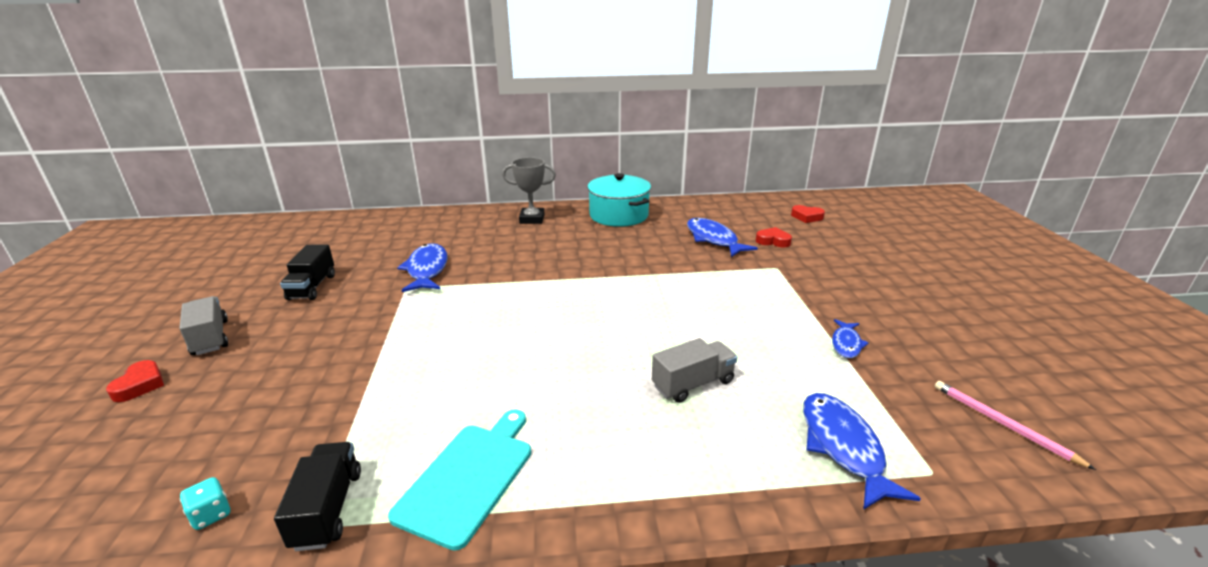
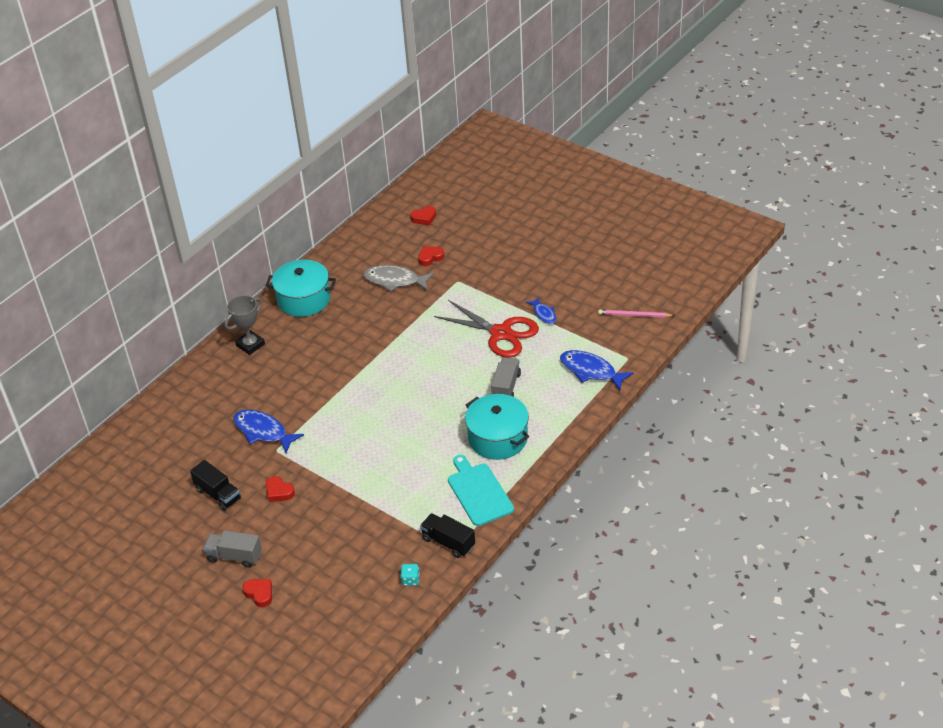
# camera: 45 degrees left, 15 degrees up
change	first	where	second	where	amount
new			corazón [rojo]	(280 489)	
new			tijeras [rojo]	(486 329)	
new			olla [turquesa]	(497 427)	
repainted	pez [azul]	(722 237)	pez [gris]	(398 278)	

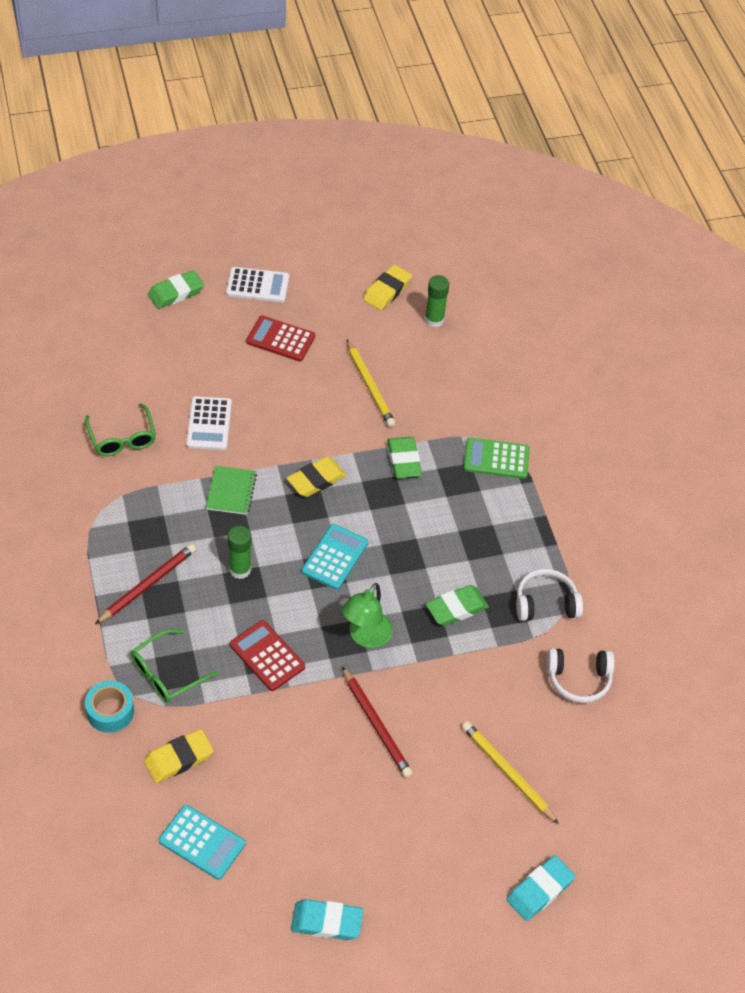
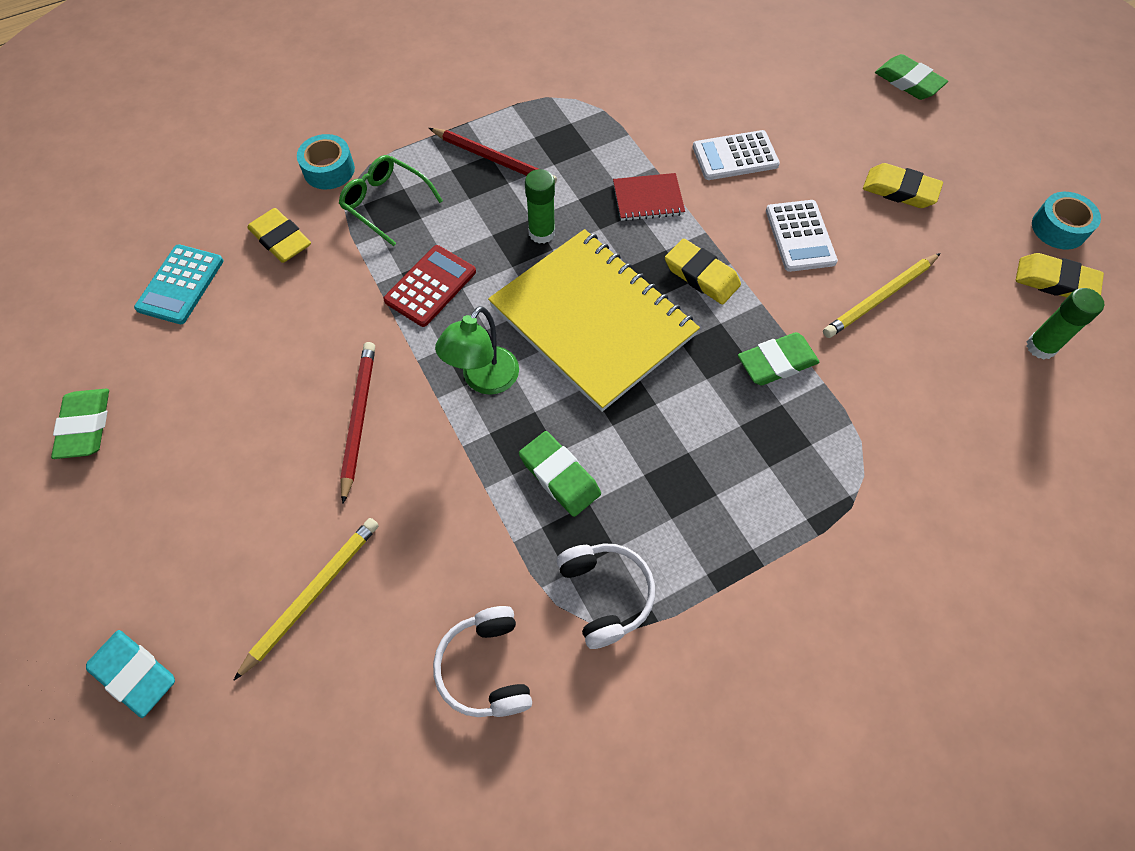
# camera: 80 degrees right, 10 degrees up
change	first	where	second	where	amount
gone	gafas [verde]	(120 429)			
gone	calculadora [verde]	(497 458)			
new			cinta adhesiva [turquesa]	(1066 221)	
shifted	calculadora [blanco]	(257 284)		(802 236)	
swapped	calculadora [rojo]	(280 338)	goma de borrar [amarillo]	(903 185)	
swapped	calculadora [turquesa]	(335 557)	cuaderno [amarillo]	(594 320)	
repainted	cuaderno [verde]	(231 490)	cuaderno [rojo]	(649 197)	
repainted	goma de borrar [turquesa]	(327 919)	goma de borrar [verde]	(80 424)	
rotated	lámpara [verde]	(367 615)		(477 350)	75 degrees counterclockwise
rotated	lápiz [rojo]	(377 722)		(357 423)	135 degrees clockwise

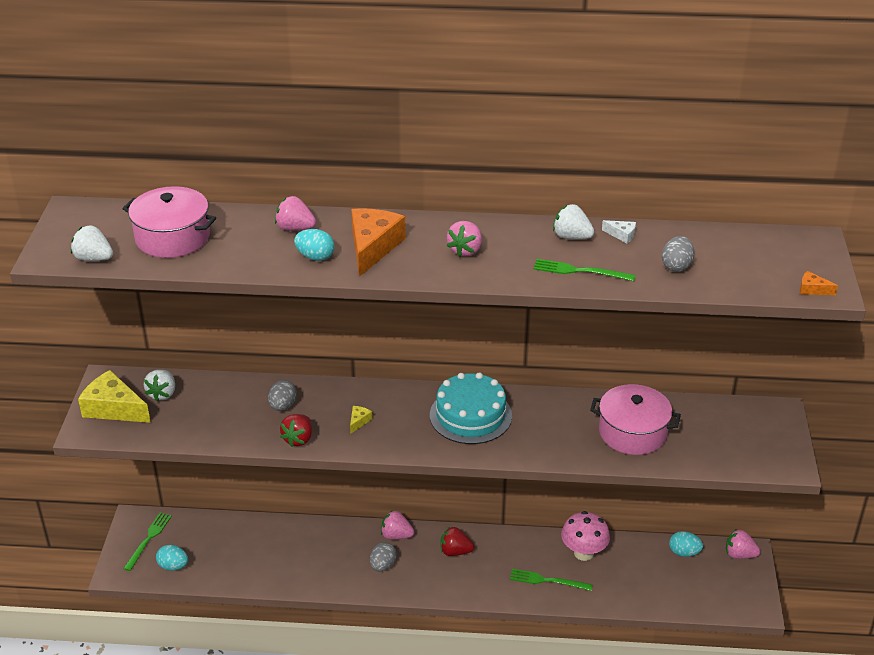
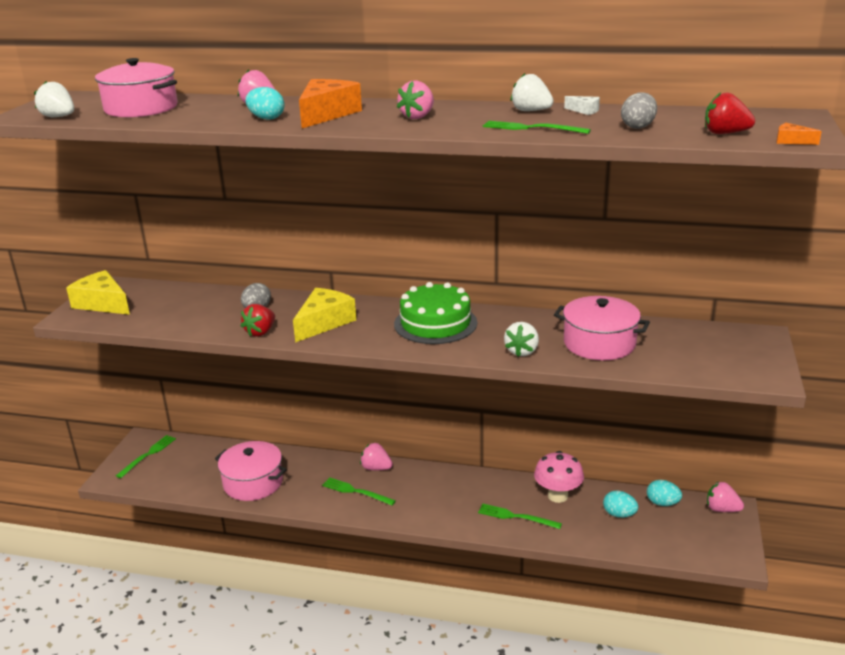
# camera: 10 degrees right, 10 degrees down
change	first	where	second	where	amount
new			olla [rosa]	(251 471)	
shifted	fresa [blanco]	(159 386)		(521 339)	
shifted	huevo [turquesa]	(172 558)		(620 504)	
shifted	fresa [rojo]	(457 541)		(730 113)	
swapped	huevo [gris]	(383 556)	tenedor [verde]	(359 491)	
repainted	tarta [turquesa]	(471 408)	tarta [verde]	(435 313)	
scaled	queso [amarillo]	(361 420)		(324 315)	x2.33

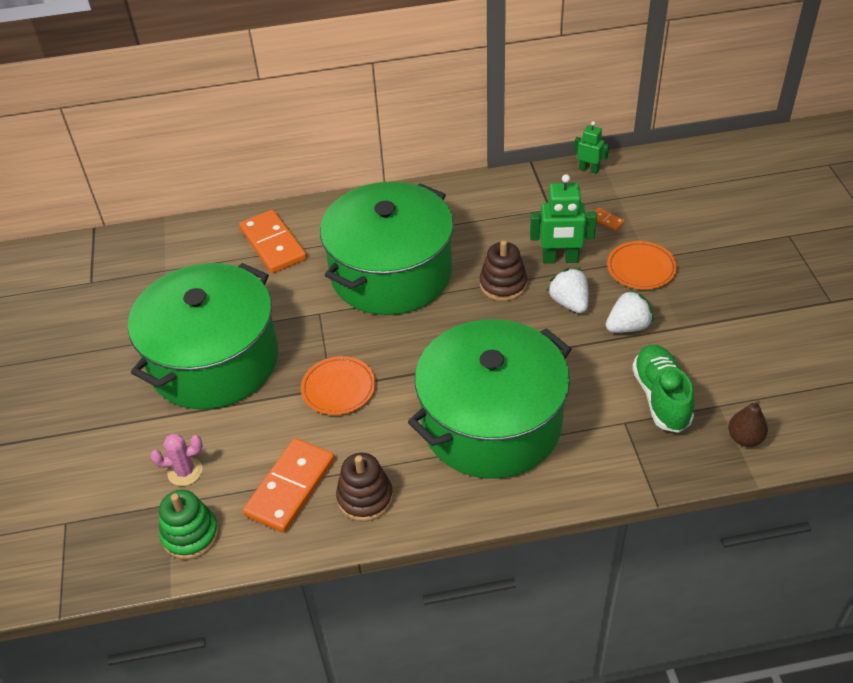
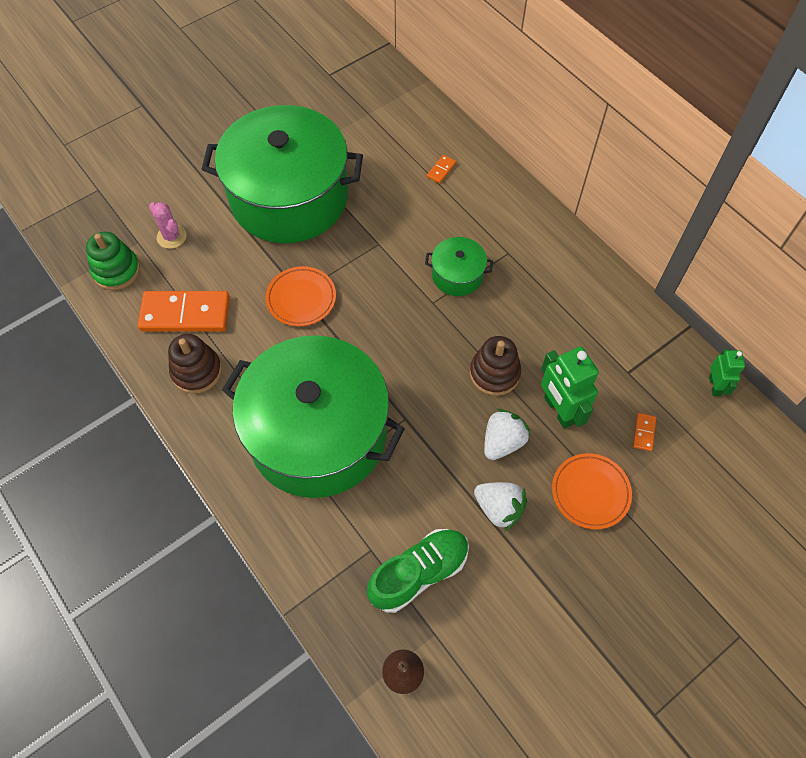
# camera: 60 degrees right, 15 degrees up
change	first	where	second	where	amount
scaled	ficha de dominó [naranja]	(273 241)		(441 169)	x0.41
scaled	olla [verde]	(387 248)		(459 266)	x0.41

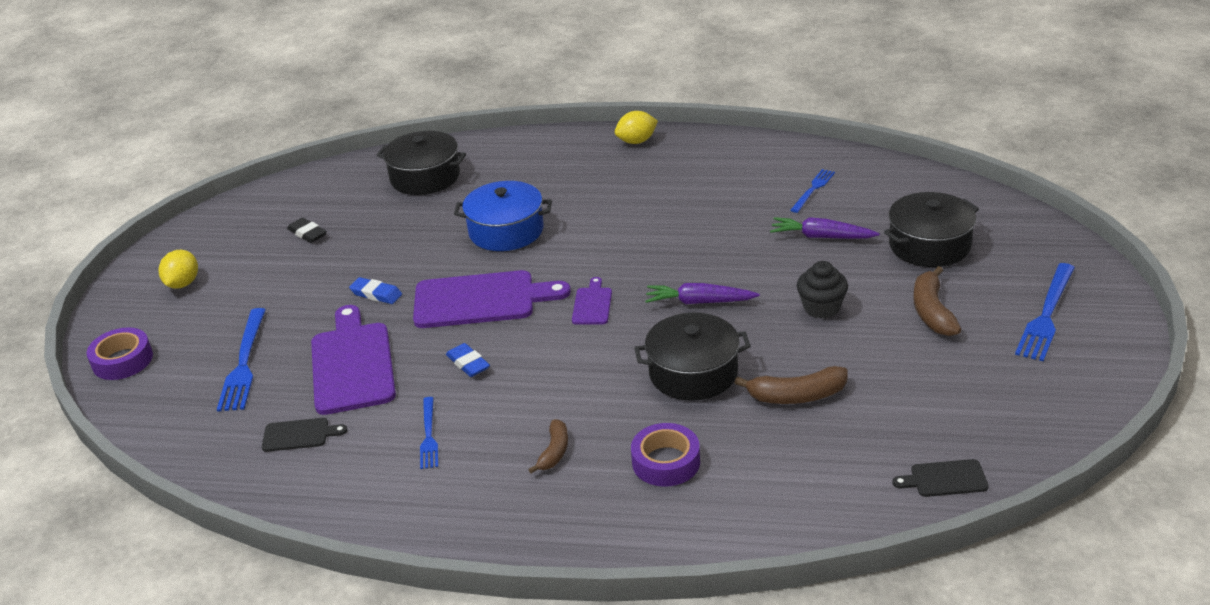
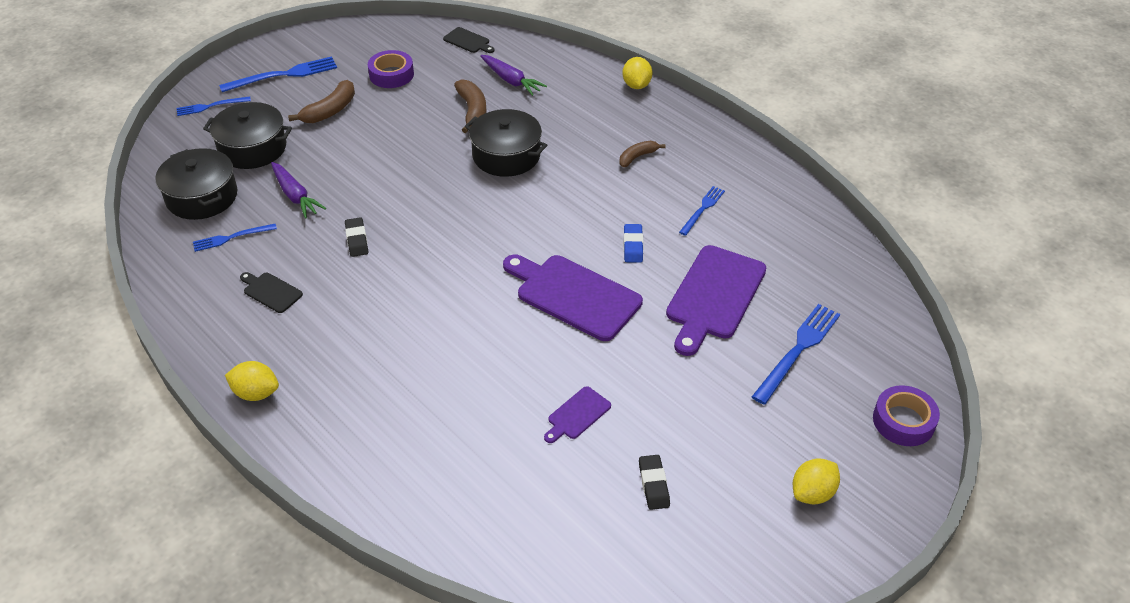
# camera: 145 degrees left, 10 degrees up
change	first	where	second	where	amount
gone	goma de borrar [azul]	(375 290)			
gone	olla [azul]	(503 216)			
gone	magdalena [negro]	(822 290)			
new			tenedor [azul]	(214 106)	
new			goma de borrar [negro]	(356 237)	
new			limón [amarillo]	(638 73)	
shifted	tabla de cortar [negro]	(304 435)		(271 292)	
shifted	olla [negro]	(421 163)		(196 184)	
shifted	tabla de cortar [morado]	(592 301)		(577 414)	
shifted	cinta adhesiva [morado]	(665 455)		(391 69)	
shifted	zanahoria [morado]	(702 293)		(513 75)	
rotated	plátano [marrón]	(791 385)		(470 106)	45 degrees clockwise

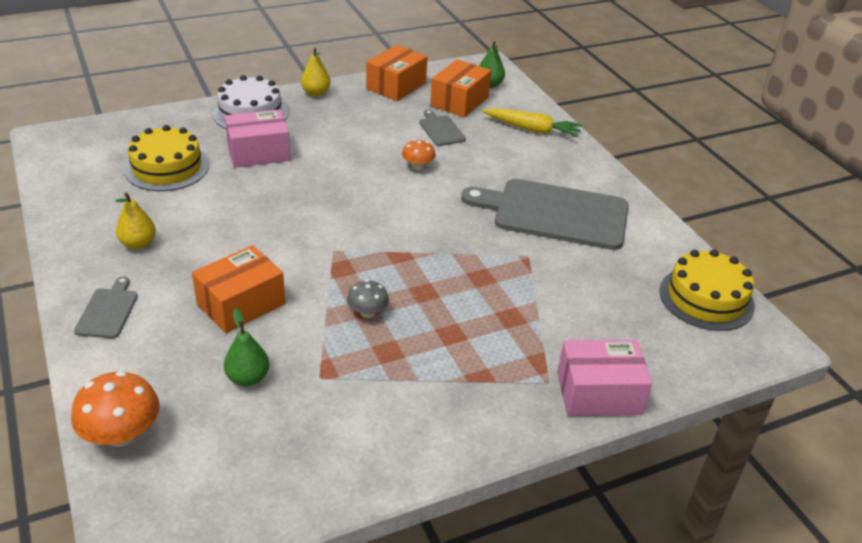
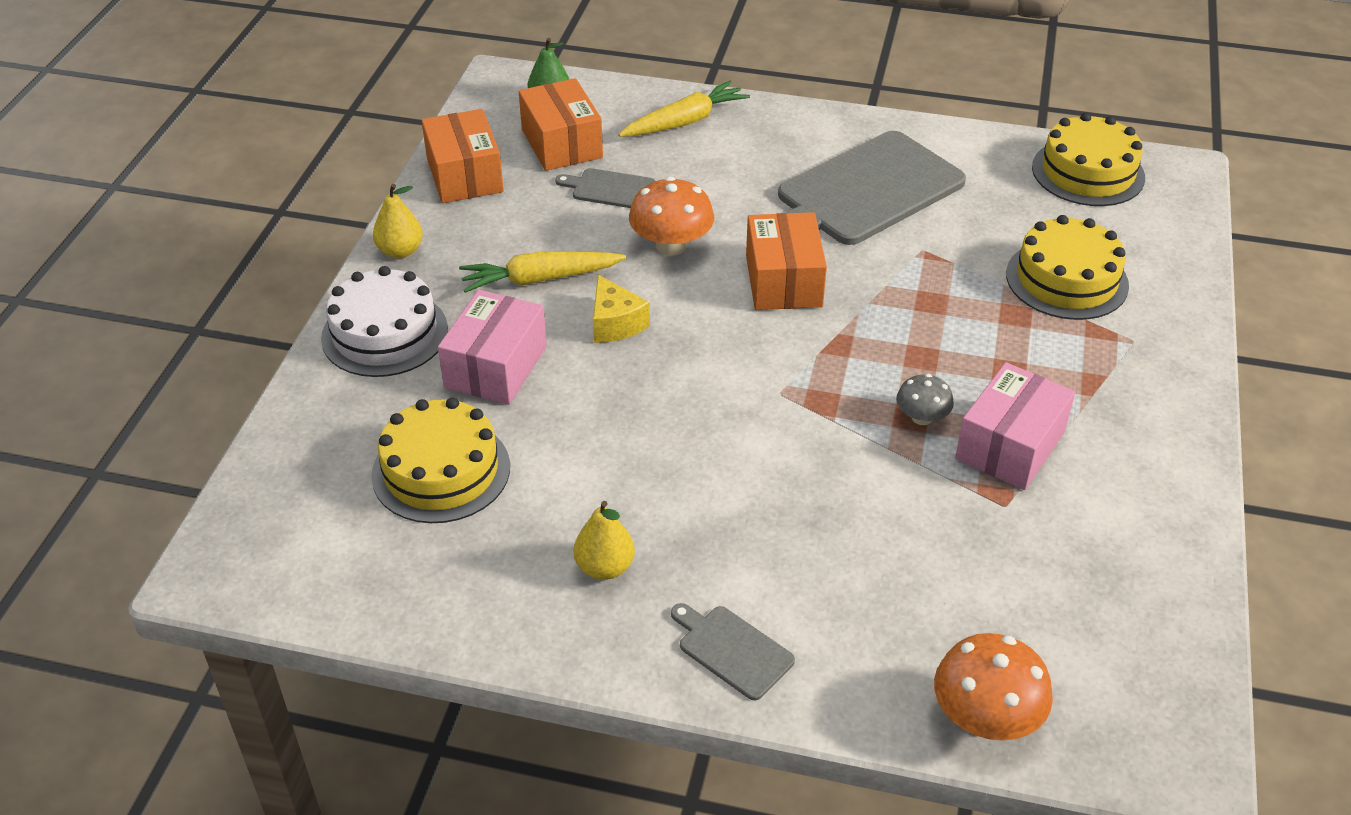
# camera: 50 degrees left, 5 degrees up
change	first	where	second	where	amount
gone	pera [verde]	(246 347)			
new			zanahoria [amarillo]	(543 272)	
new			queso [amarillo]	(621 309)	
new			tarta [amarillo]	(1067 267)	
shifted	caja [naranja]	(238 289)		(786 261)	
shifted	caja [rosa]	(604 378)		(1015 426)	
scaled	seta [naranja]	(419 154)		(671 216)	x1.69

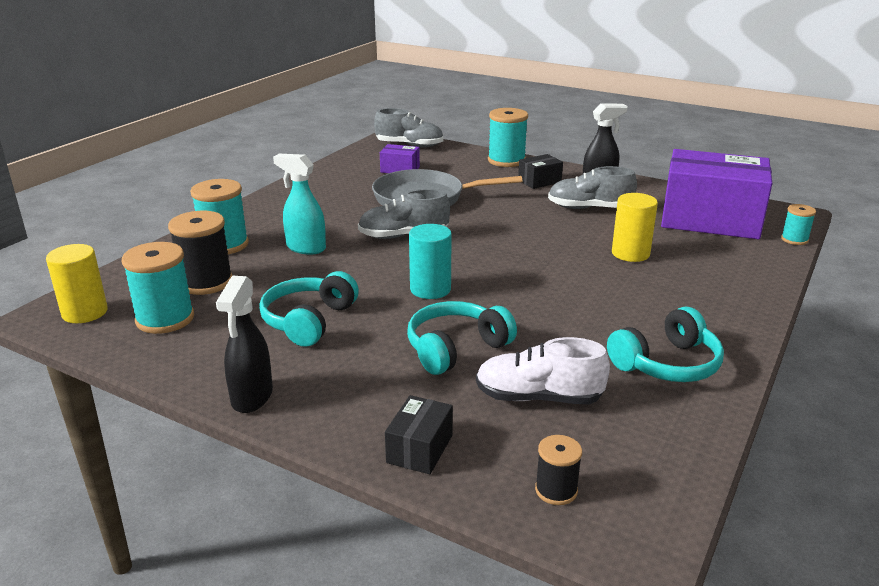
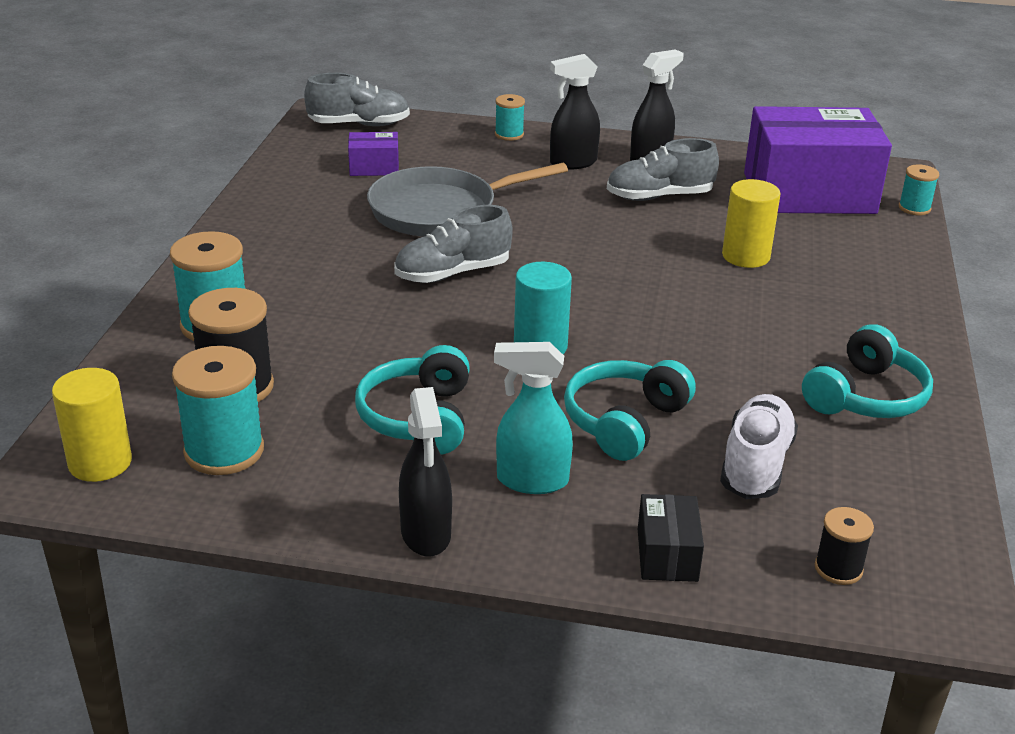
# camera: 20 degrees left, 5 degrees up
change	first	where	second	where	amount
shifted	pulverizador [turquesa]	(299 204)		(533 418)	
swapped	caja [negro]	(540 171)	pulverizador [negro]	(575 112)	
rotated	zapato [blanco]	(543 370)		(759 446)	120 degrees clockwise
scaled	carrete [turquesa]	(508 137)		(510 117)	x0.55

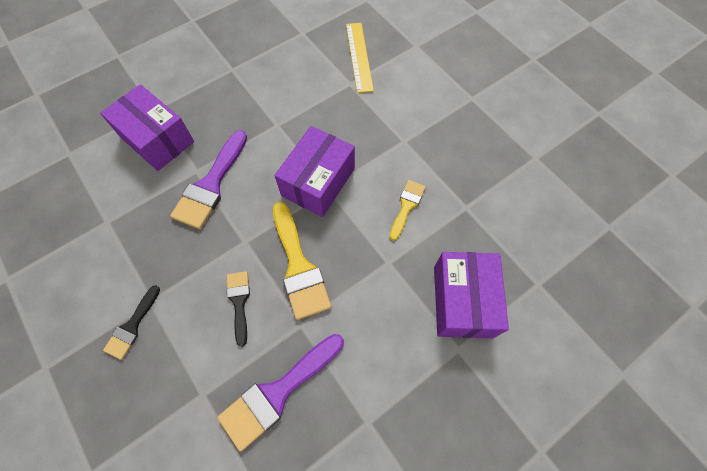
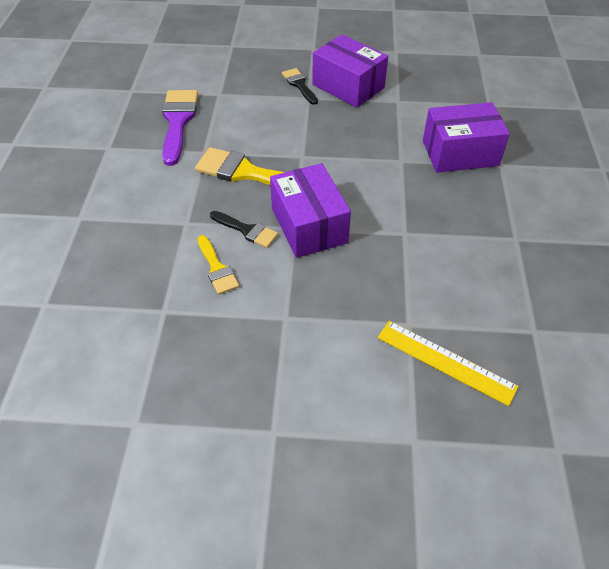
# camera: 130 degrees right, 15 degrees down
change	first	where	second	where	amount
gone	pincel [morado]	(208 179)			
shifted	pincel [negro]	(238 309)		(244 229)	
shifted	caja [morado]	(471 295)		(350 71)	

